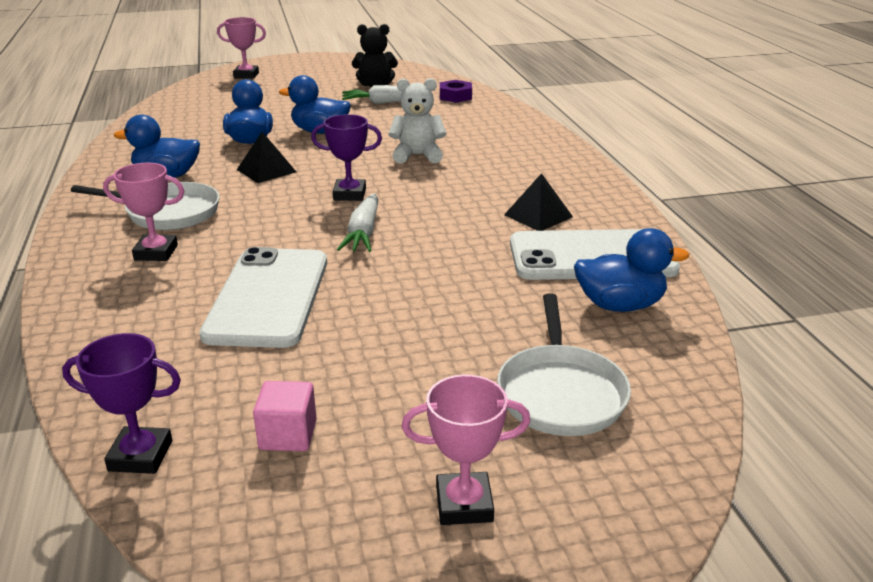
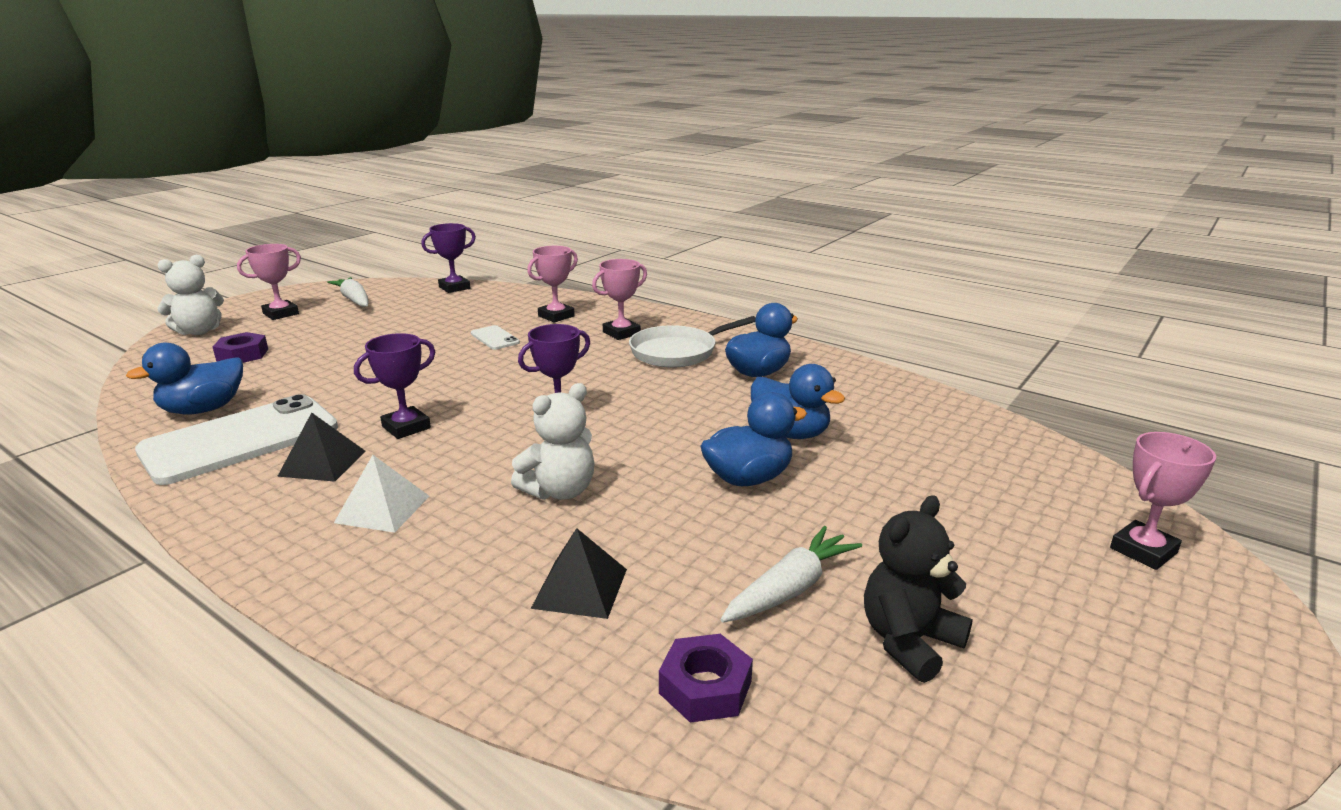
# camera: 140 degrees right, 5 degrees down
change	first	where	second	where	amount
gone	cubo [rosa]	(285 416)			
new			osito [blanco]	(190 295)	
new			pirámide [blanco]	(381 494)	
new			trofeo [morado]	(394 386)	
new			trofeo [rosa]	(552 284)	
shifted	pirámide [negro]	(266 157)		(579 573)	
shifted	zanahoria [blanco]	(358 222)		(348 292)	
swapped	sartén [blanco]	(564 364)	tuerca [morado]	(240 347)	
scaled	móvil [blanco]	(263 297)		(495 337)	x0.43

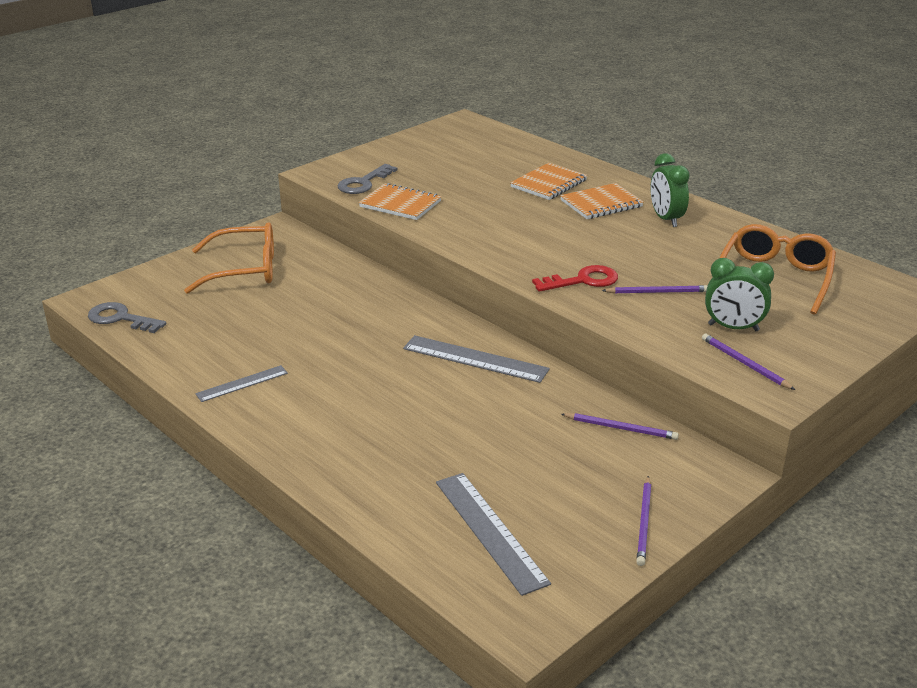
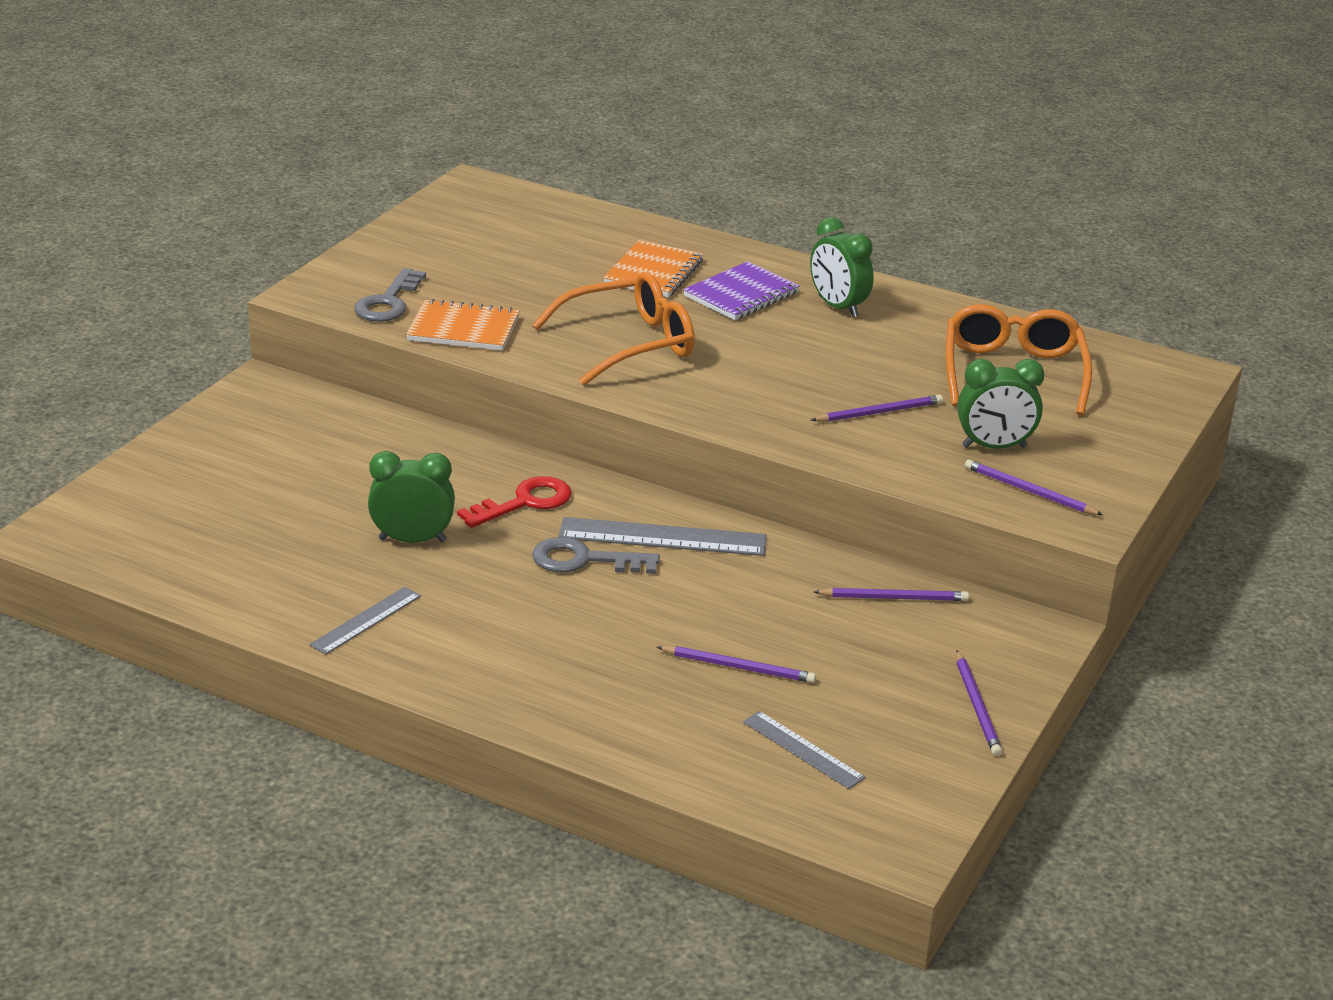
# camera: 20 degrees left, 0 degrees up
change	first	where	second	where	amount
new			despertador [verde]	(411 497)	
new			lápiz [morado]	(736 664)	
shifted	llave [gris]	(127 317)		(596 555)	
shifted	gafas [naranja]	(229 258)		(613 329)	
shifted	llave [rojo]	(575 278)		(514 502)	
repainted	cuaderno [naranja]	(602 201)	cuaderno [morado]	(741 290)	
scaled	regla [gris]	(493 534)		(804 750)	x0.60

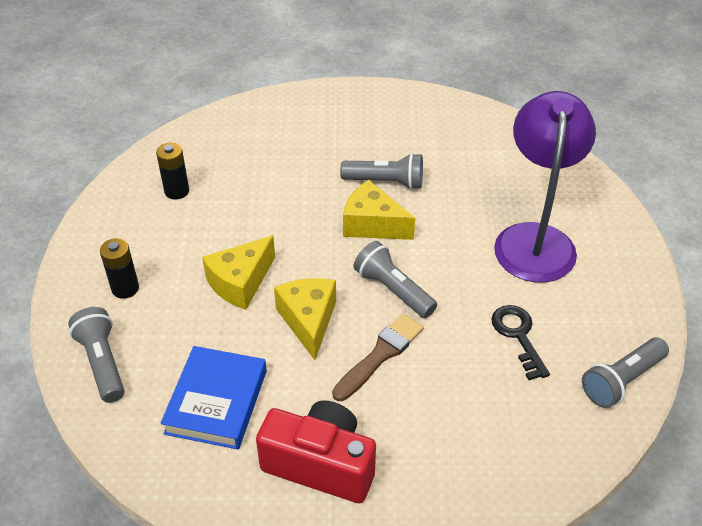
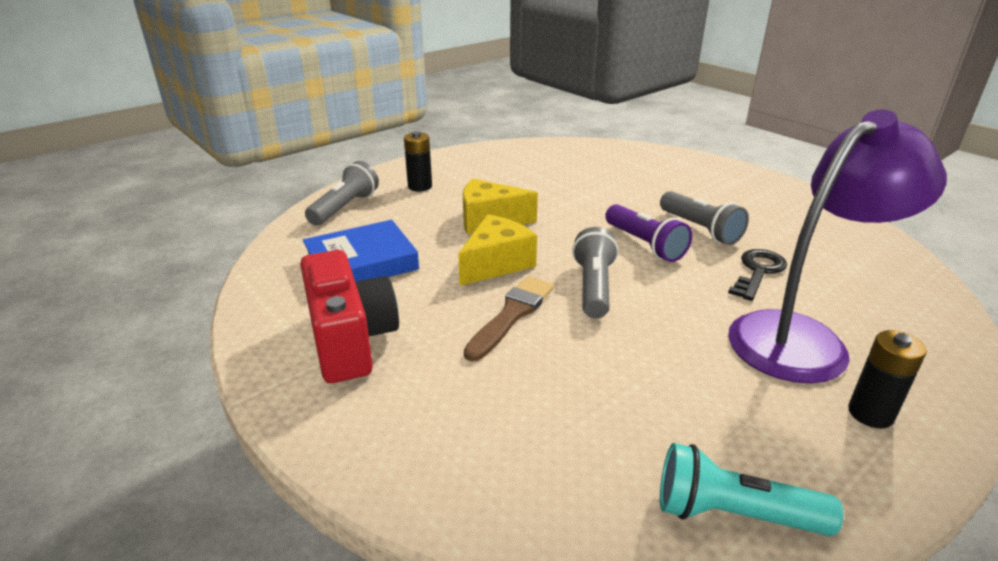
# camera: 50 degrees right, 15 degrees down
change	first	where	second	where	amount
shifted	pila [negro]	(172 171)		(887 379)	
shifted	llave [negro]	(520 342)		(757 275)	
swapped	queso [amarillo]	(379 210)	lámpara de mano [morado]	(648 233)	
repainted	lámpara de mano [gris]	(625 373)	lámpara de mano [turquesa]	(751 489)	
rotated	pincel [marrón]	(378 357)		(509 319)	60 degrees counterclockwise

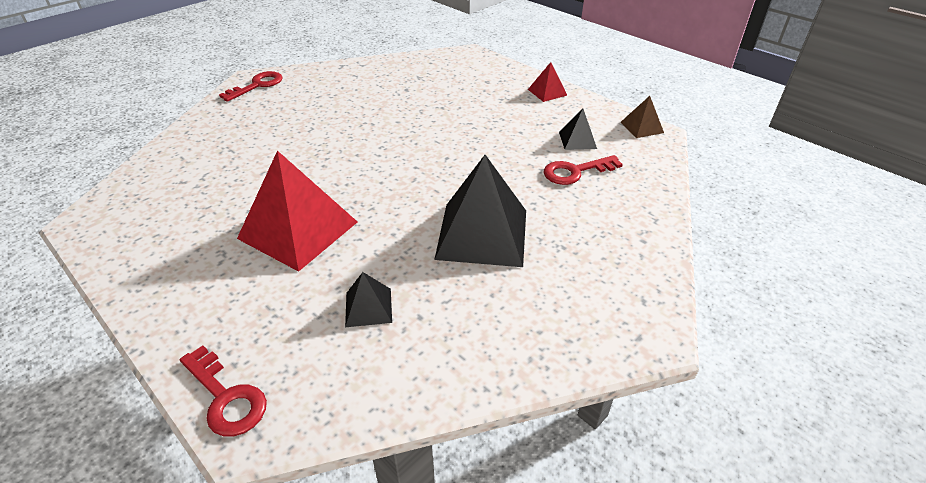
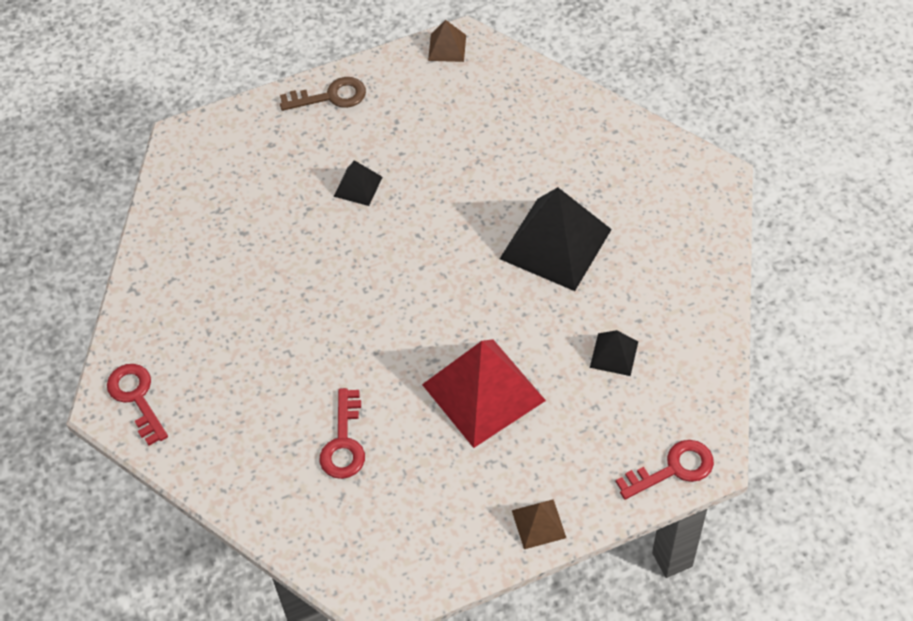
# camera: 65 degrees left, 15 degrees up
change	first	where	second	where	amount
new			pirámide [marrón]	(539 524)	
shifted	llave [rojo]	(583 170)		(342 433)	
shifted	pirámide [negro]	(578 129)		(357 183)	
swapped	pirámide [rojo]	(547 82)	llave [marrón]	(323 94)	

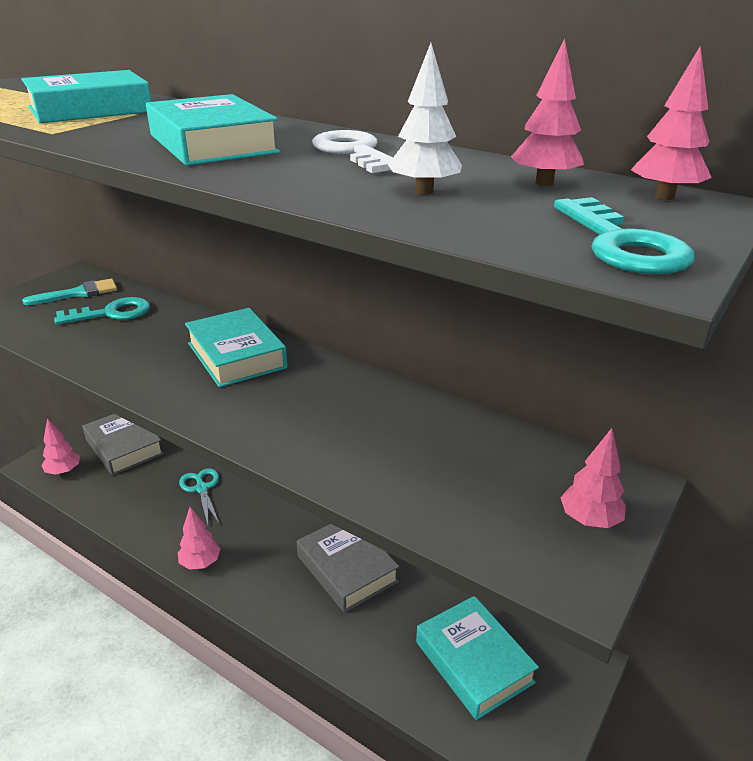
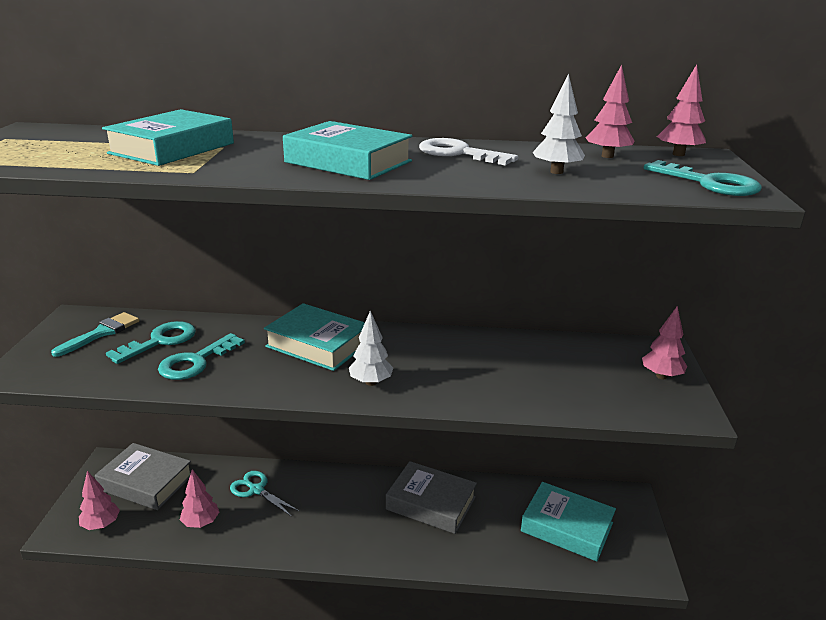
# camera: 30 degrees left, 5 degrees down
change	first	where	second	where	amount
new			llave [turquesa]	(201 356)	
new			árbol [blanco]	(371 348)	
shifted	árbol [rosa]	(199 538)		(199 498)	

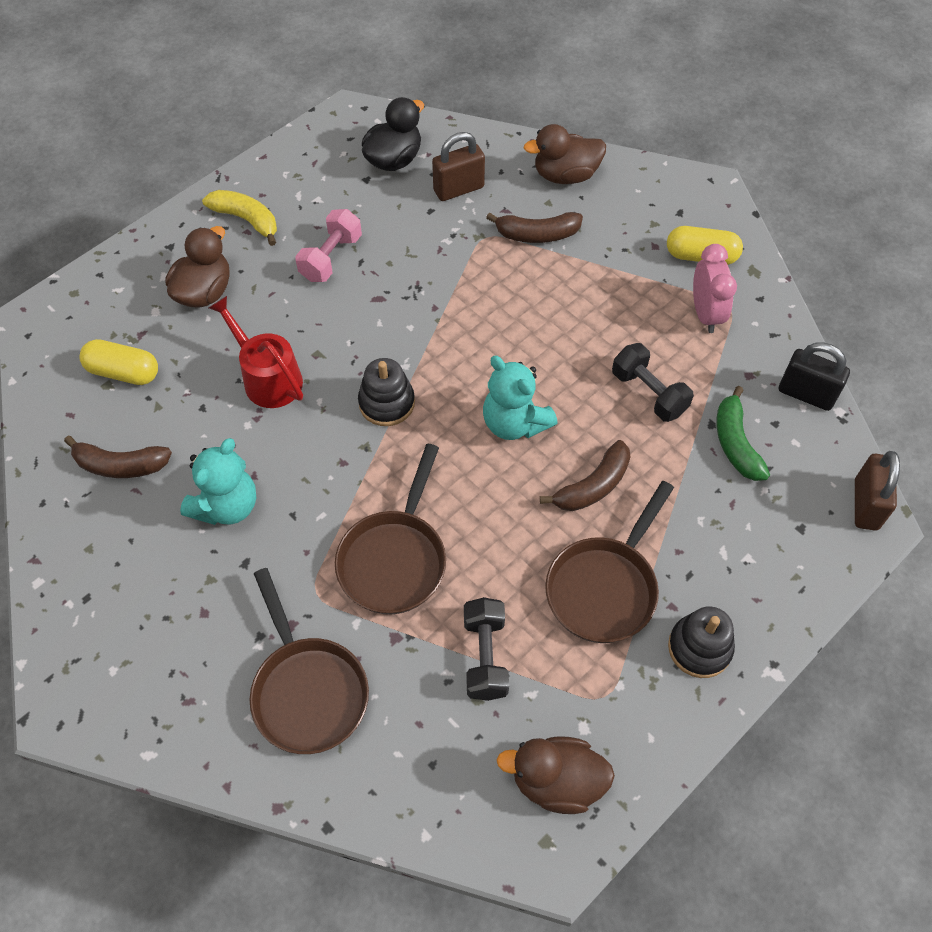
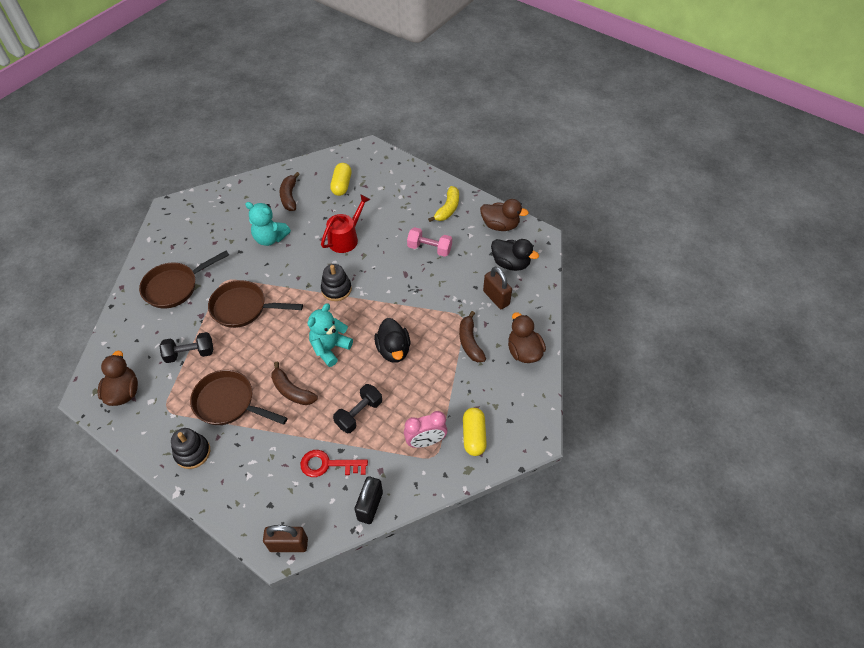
# camera: 80 degrees right, 5 degrees down
change	first	where	second	where	amount
new			pato [negro]	(392 340)	
shifted	pato [marrón]	(197 267)		(504 215)	
swapped	plátano [verde]	(743 433)	llave [rojo]	(334 463)	

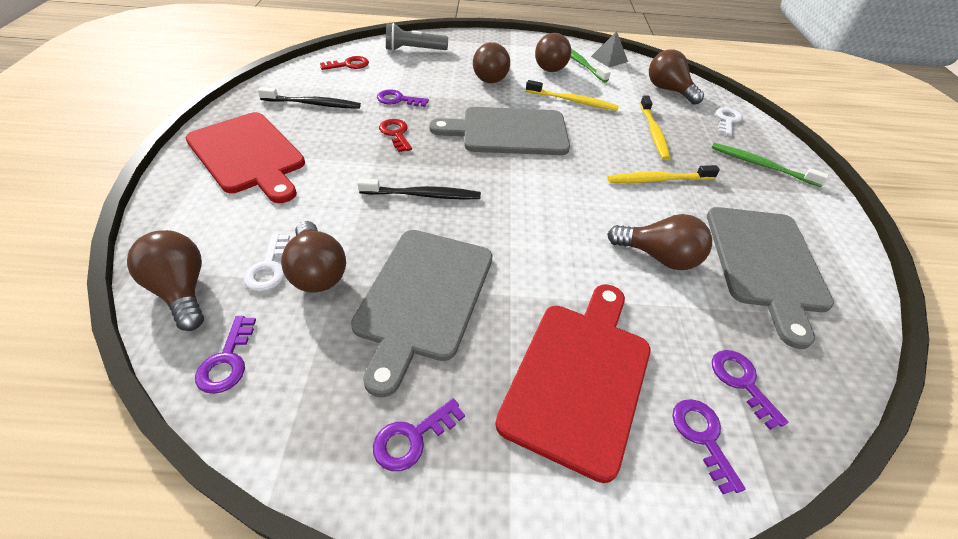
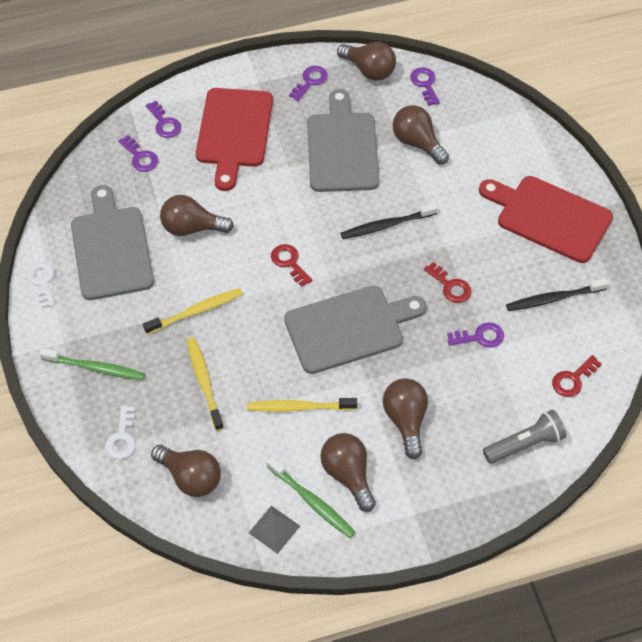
# camera: 165 degrees right, 10 degrees up
change	first	where	second	where	amount
new			llave [rojo]	(292 265)	
shifted	bombilla [marrón]	(165 280)		(366 61)	
shifted	llave [blanco]	(267 262)		(40 285)	

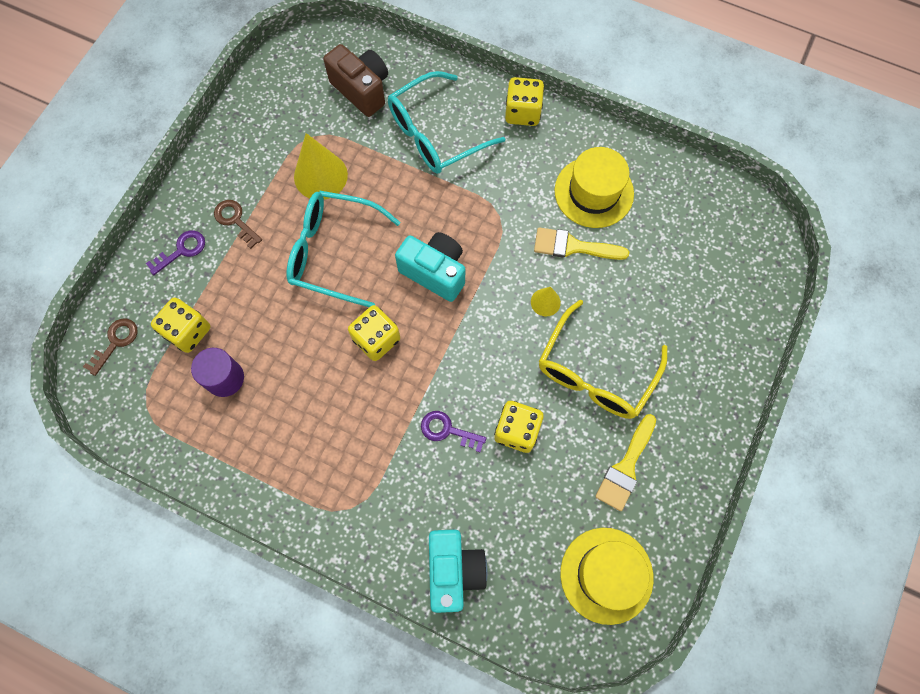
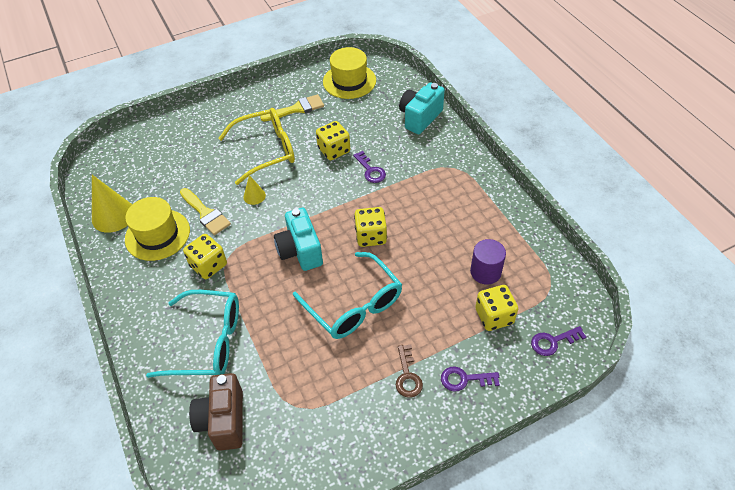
# camera: 140 degrees left, 20 degrees down
change	first	where	second	where	amount
shifted	cono [amarillo]	(321 166)		(112 204)	
shifted	dado [amarillo]	(524 101)		(205 256)	
repainted	llave [marrón]	(110 347)	llave [morado]	(558 341)	

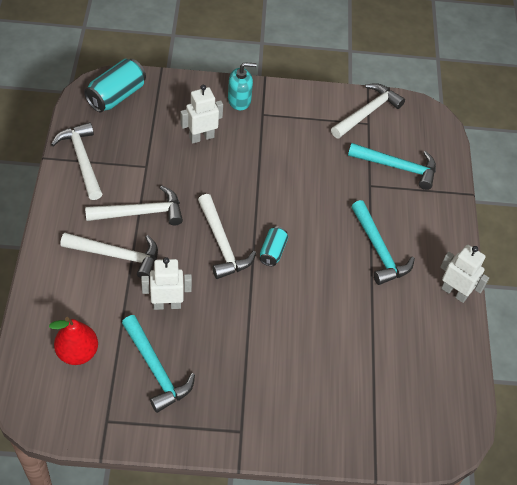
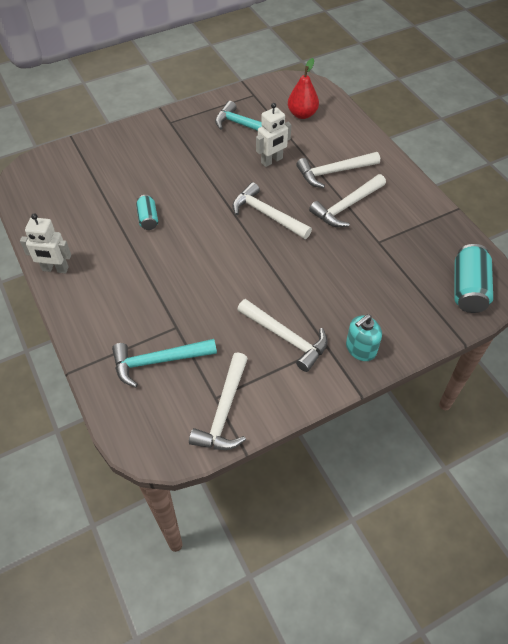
# camera: 155 degrees right, 0 degrees up
change	first	where	second	where	amount
gone	robot [blanco]	(202 114)			
gone	martillo [turquesa]	(383 242)			
shifted	martillo [blanco]	(76 161)		(282 335)	
shifted	lata [turquesa]	(273 246)		(147 212)	

